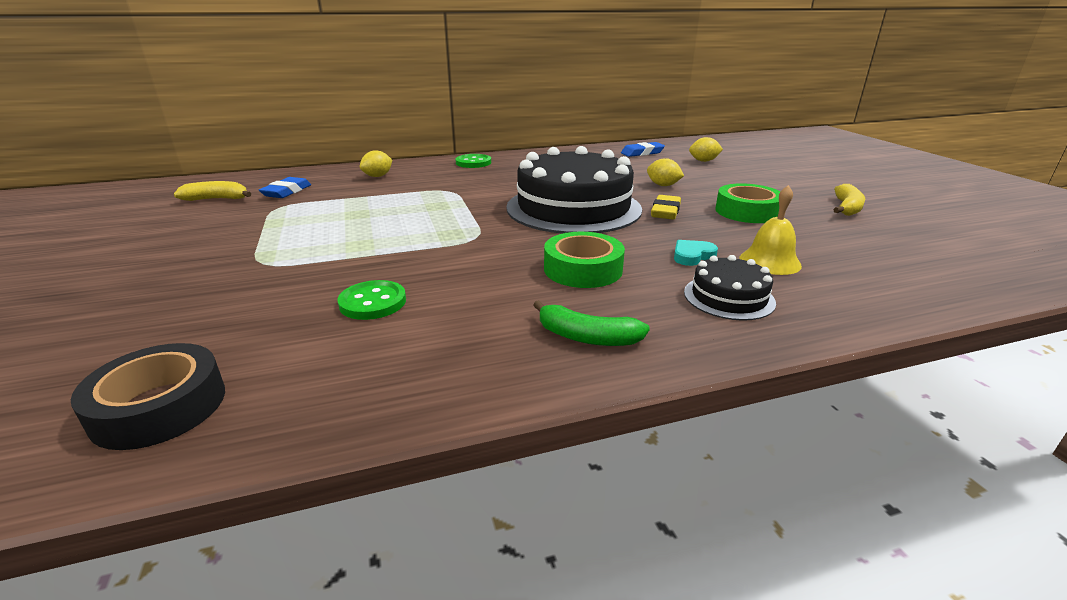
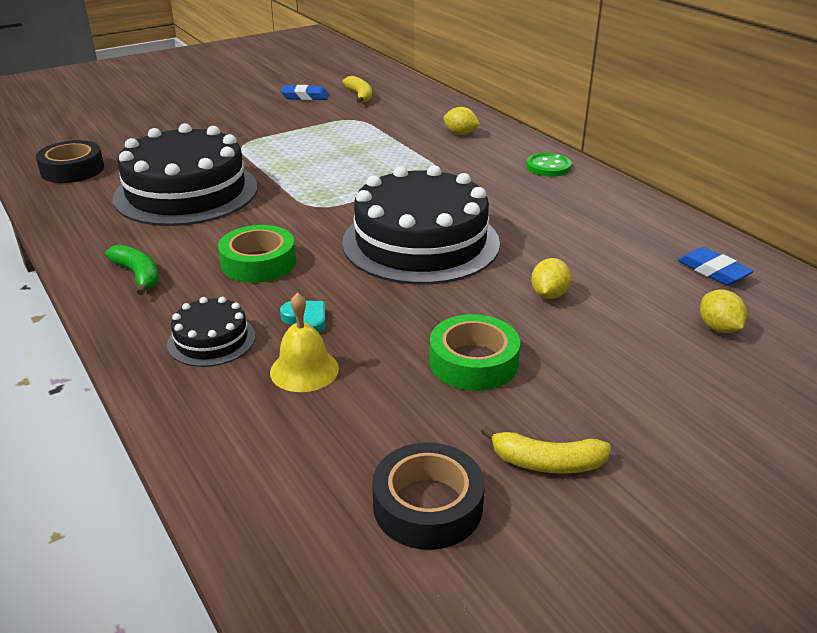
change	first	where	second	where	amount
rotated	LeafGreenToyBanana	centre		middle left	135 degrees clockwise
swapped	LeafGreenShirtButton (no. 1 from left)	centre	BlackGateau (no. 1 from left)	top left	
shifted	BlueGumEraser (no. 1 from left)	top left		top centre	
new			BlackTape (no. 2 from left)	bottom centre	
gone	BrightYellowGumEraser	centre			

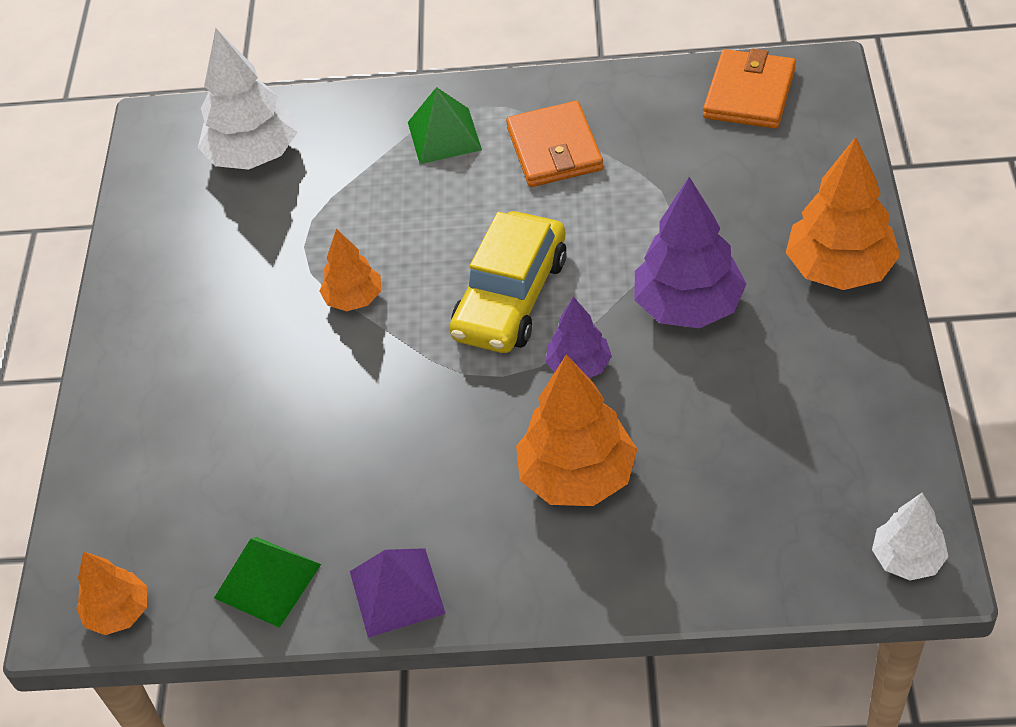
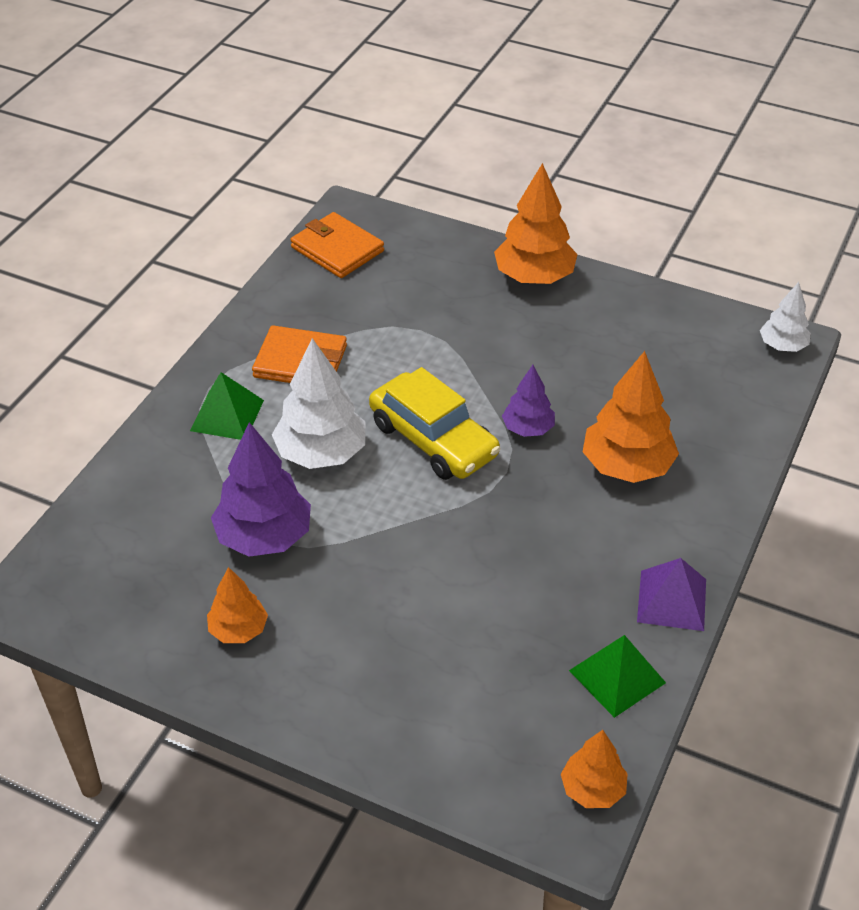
change	first	where	second	where	amount
shifted	BrightOrangeTree (no. 2 from left in the first image)	centre	BrightOrangeTree (no. 1 from left)	middle left	
shifted	PurpleTree (no. 2 from left in the first image)	middle right	PurpleTree (no. 1 from left)	middle left	
shifted	WhiteTree (no. 1 from left)	top left		centre	

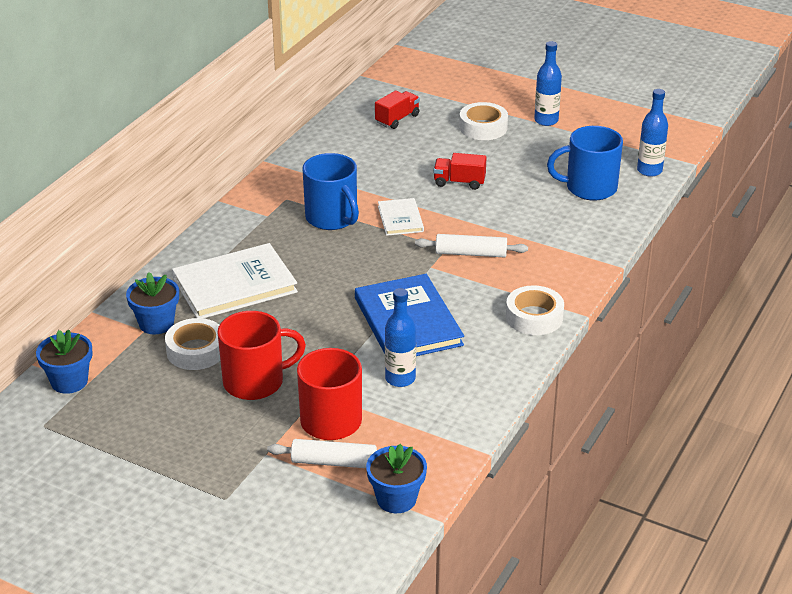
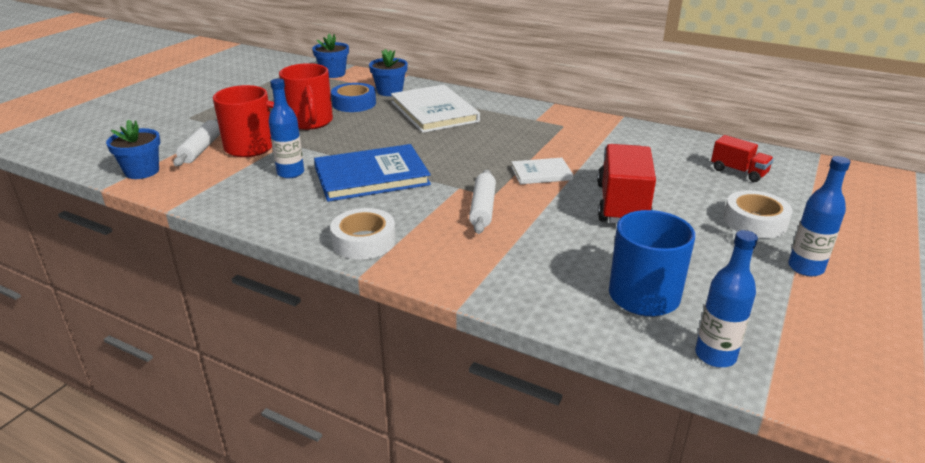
change	first	where	second	where	amount
repainted	WhiteTape (no. 1 from left)	middle left	BlueTape	top centre	
scaled	CrimsonLorry (no. 2 from left in the first image)	top centre	CrimsonLorry (no. 1 from left)	middle right	x1.79
gone	BlueMug (no. 1 from left)	top centre			

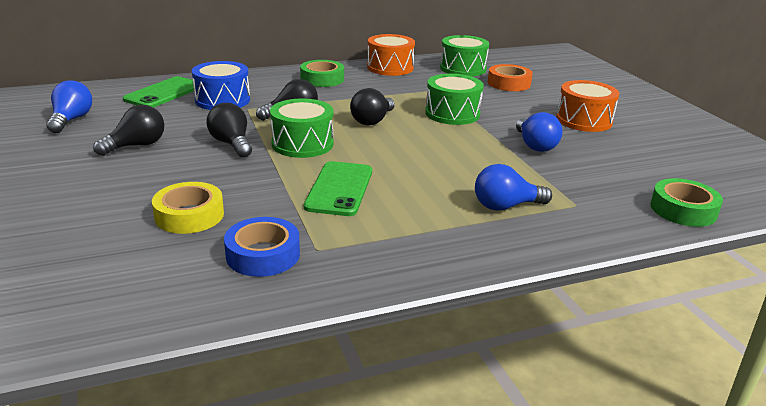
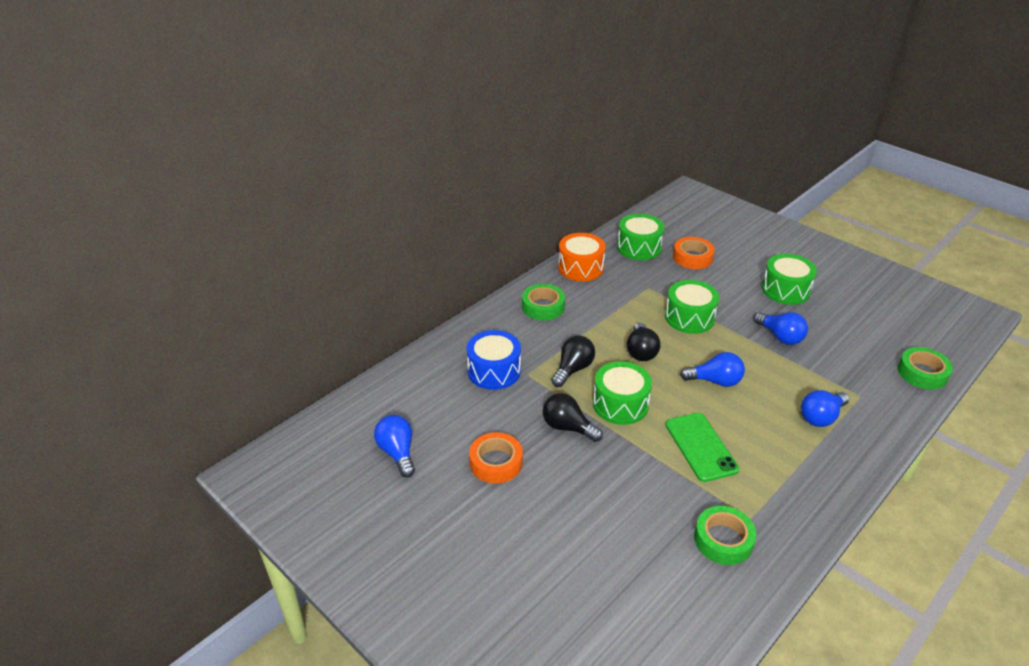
change	first	where	second	where	amount
swapped	BlackLightBulb (no. 1 from left)	top left	BrightOrangeTape (no. 1 from left)	bottom centre	
new			BlueLightBulb (no. 2 from left)	middle right	
repainted	BlueTape	centre	LeafGreenTape (no. 2 from left)	bottom right	
repainted	BrightOrangeToyDrum (no. 2 from left)	top right	LeafGreenToyDrum (no. 4 from left)	middle right	
gone	LeafGreenPhone (no. 1 from left)	top left			
gone	BrightYellowTape	middle left			

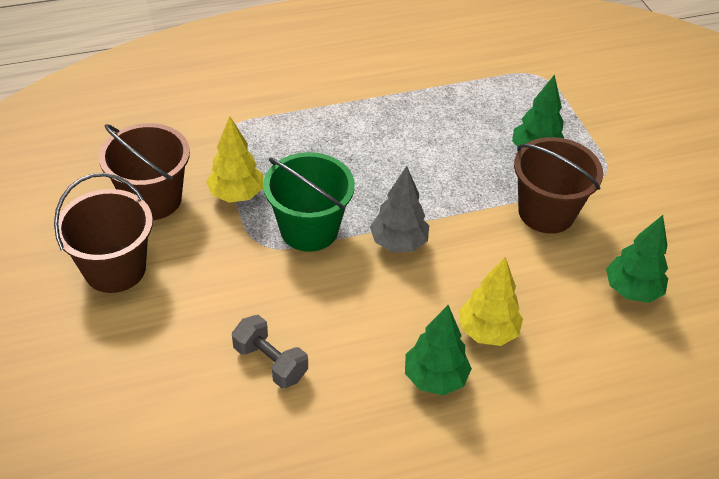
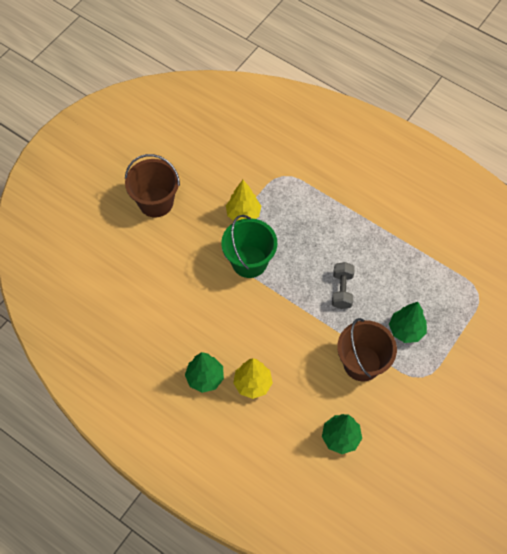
change	first	where	second	where	amount
shifted	GrayHandWeight	bottom centre		middle right	
gone	RussetPail (no. 2 from left)	middle left			
gone	GrayTree	centre			

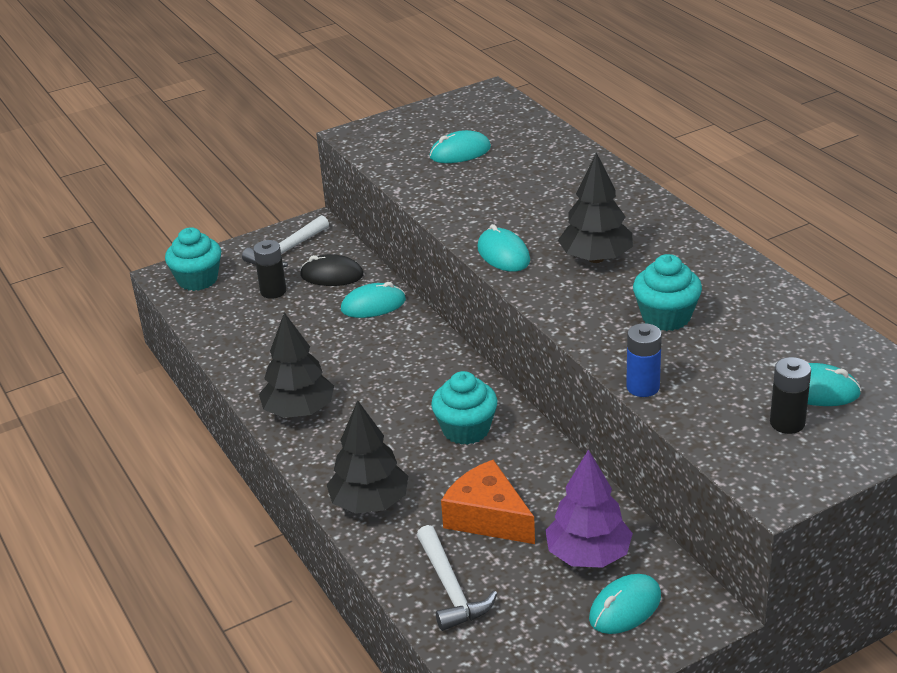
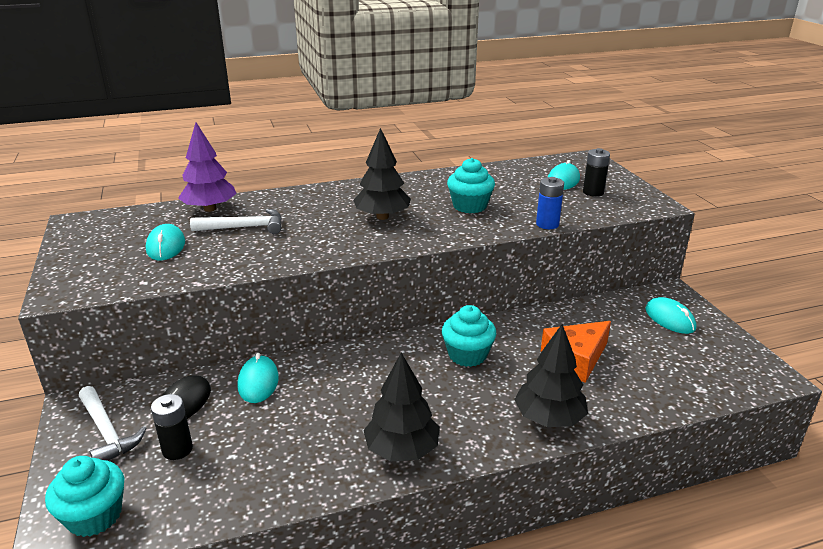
change	first	where	second	where	amount
shifted	PurpleTree	bottom centre		top left	
shifted	WhiteHammer (no. 2 from left)	bottom centre		middle left	
gone	TurquoiseComputerMouse (no. 3 from left)	centre			

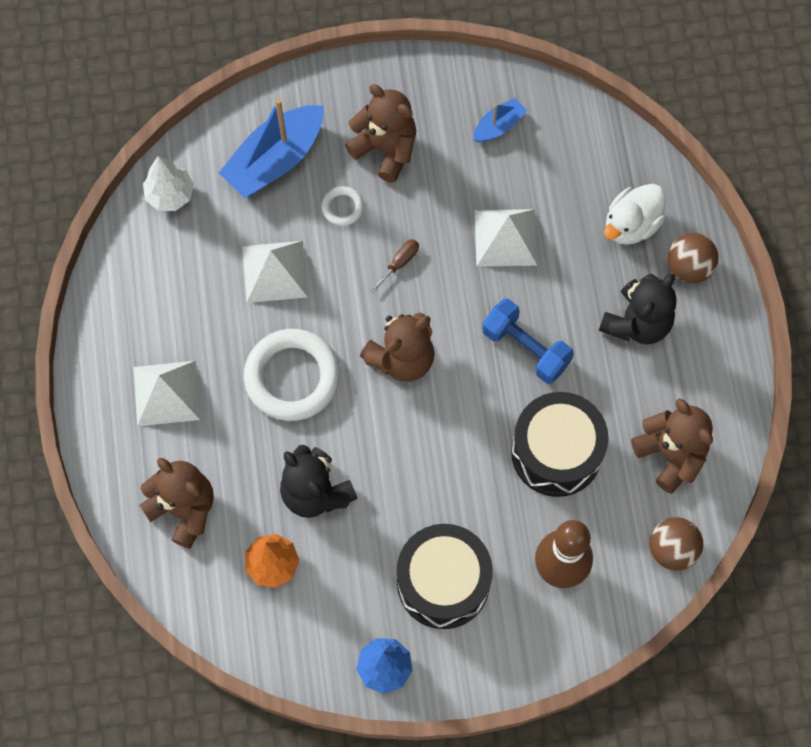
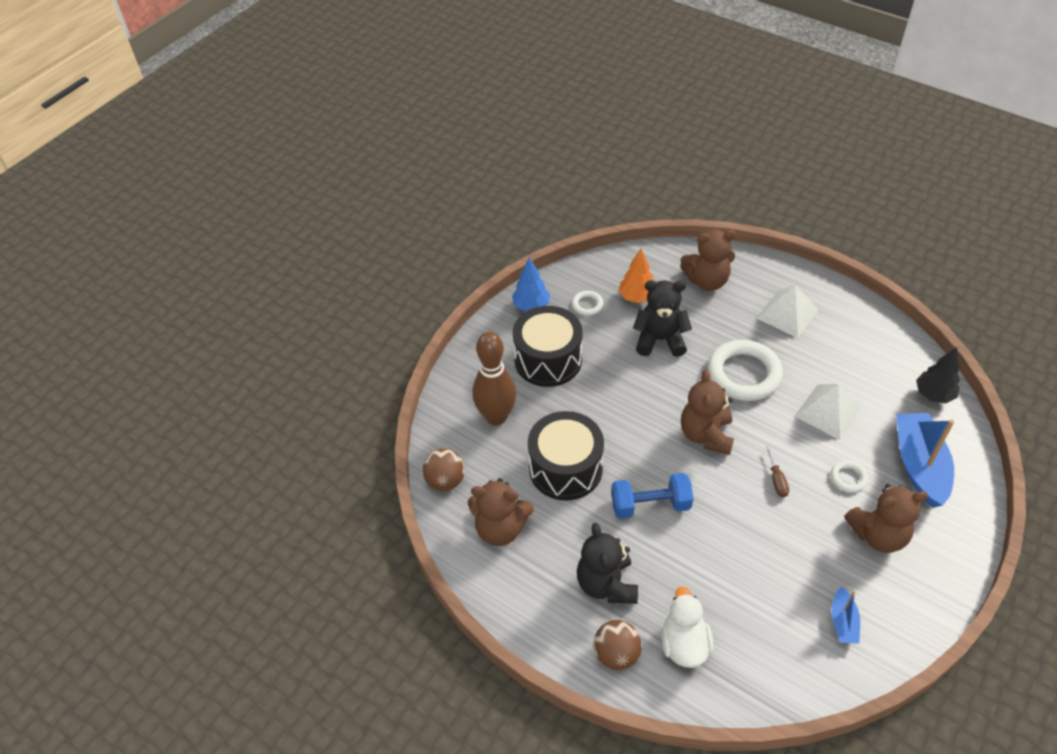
change	first	where	second	where	amount
new			WhiteTorus (no. 1 from left)	centre	
repainted	WhiteTree	top left	BlackTree	middle right	
gone	WhitePyramidShape (no. 3 from left)	top centre			

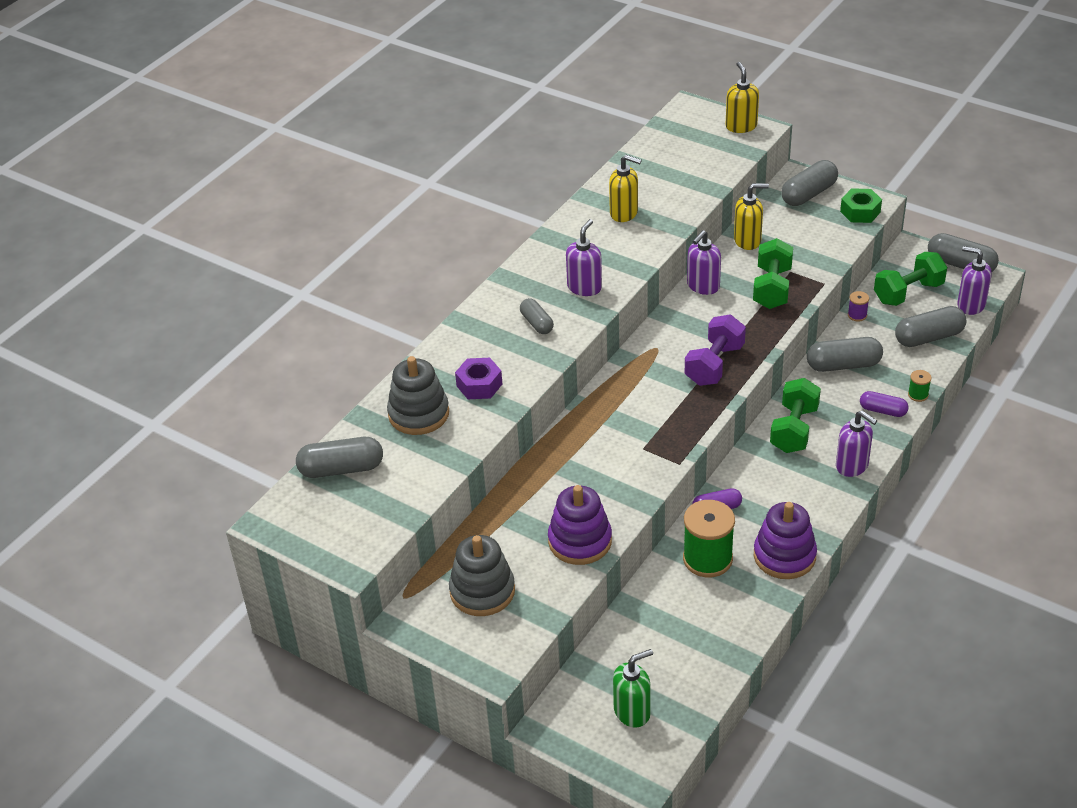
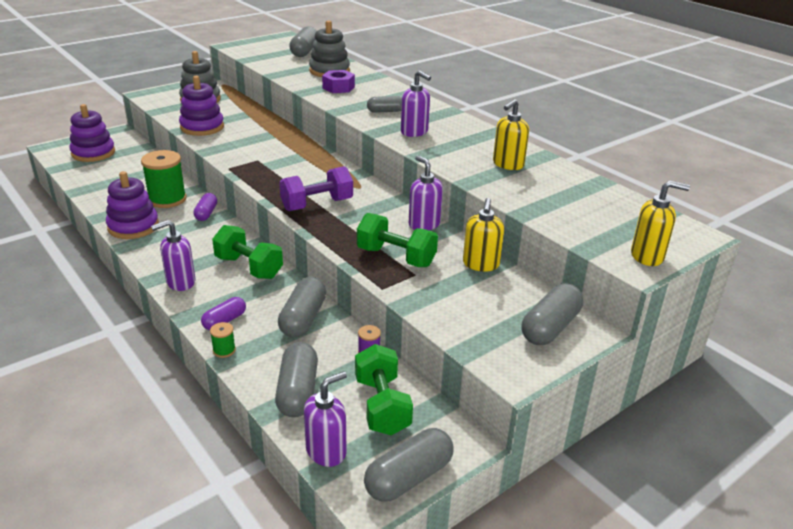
change	first	where	second	where	amount
swapped	LeafGreenSoapPump	bottom centre	PurpleStackingToy (no. 1 from left)	top left	
rotated	PurpleHandWeight	centre		centre	75 degrees counterclockwise
rotated	GrayPill (no. 3 from left in the first image)	top right	GrayPill (no. 6 from left)	middle right	60 degrees clockwise
gone	LeafGreenHexNut	top right			

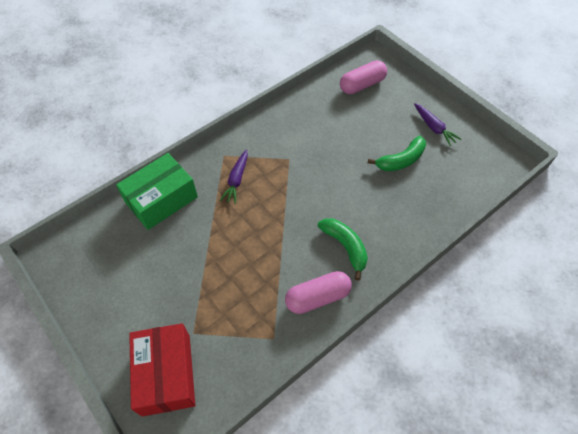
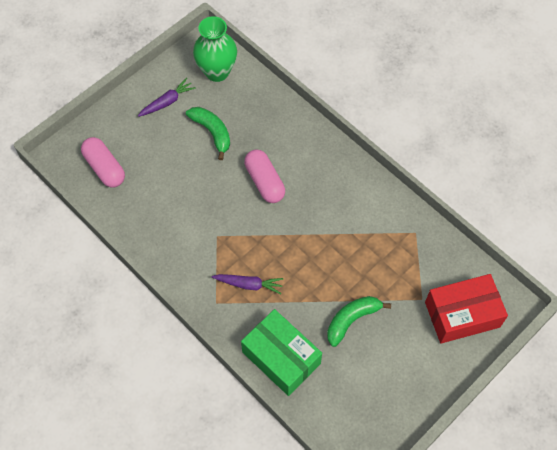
change	first	where	second	where	amount
new			LeafGreenVase	top centre	
shifted	RosePinkPill (no. 1 from left in the first image)	bottom centre	RosePinkPill (no. 2 from left)	centre	
shifted	LeafGreenToyBanana (no. 1 from left in the first image)	centre	LeafGreenToyBanana (no. 2 from left)	bottom centre	

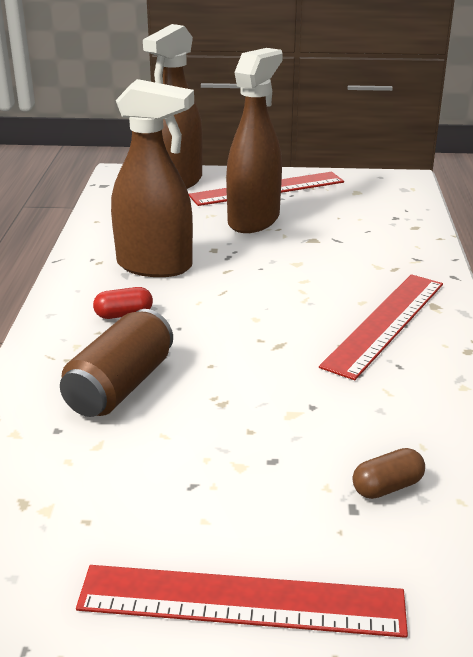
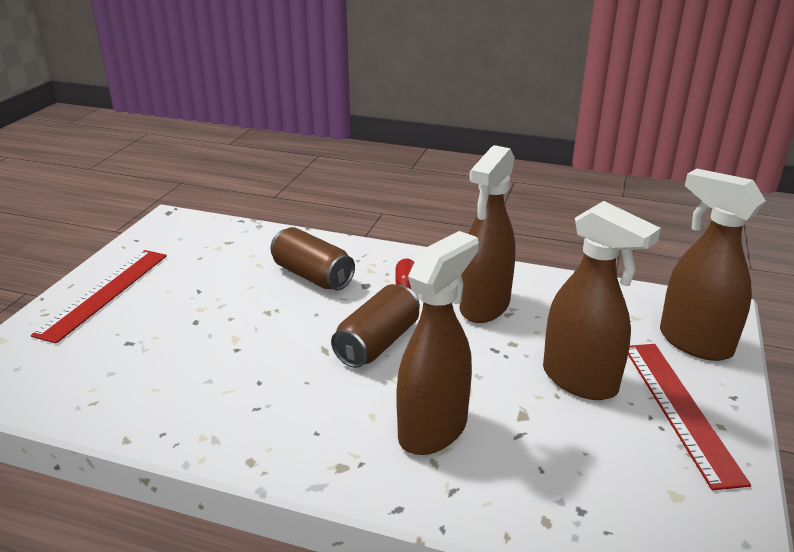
change	first	where	second	where	amount
new			RussetCan (no. 2 from left)	centre	
new			RussetSprayCleaner (no. 1 from left)	centre	
gone	CrimsonStraightedge (no. 3 from left)	middle right			
gone	RussetPill	bottom right			

